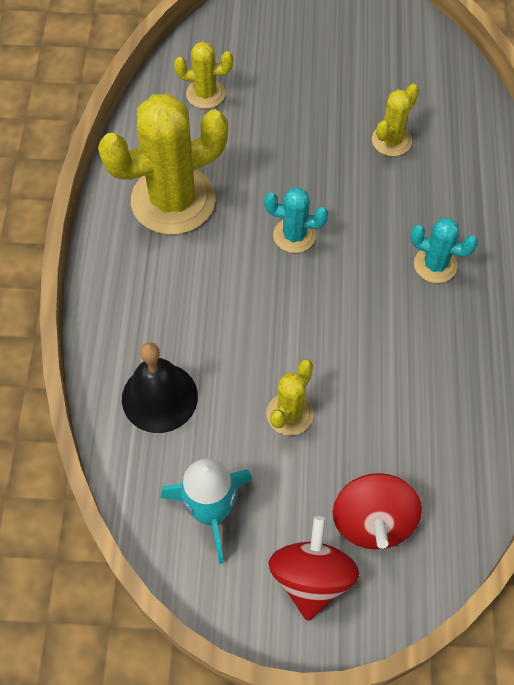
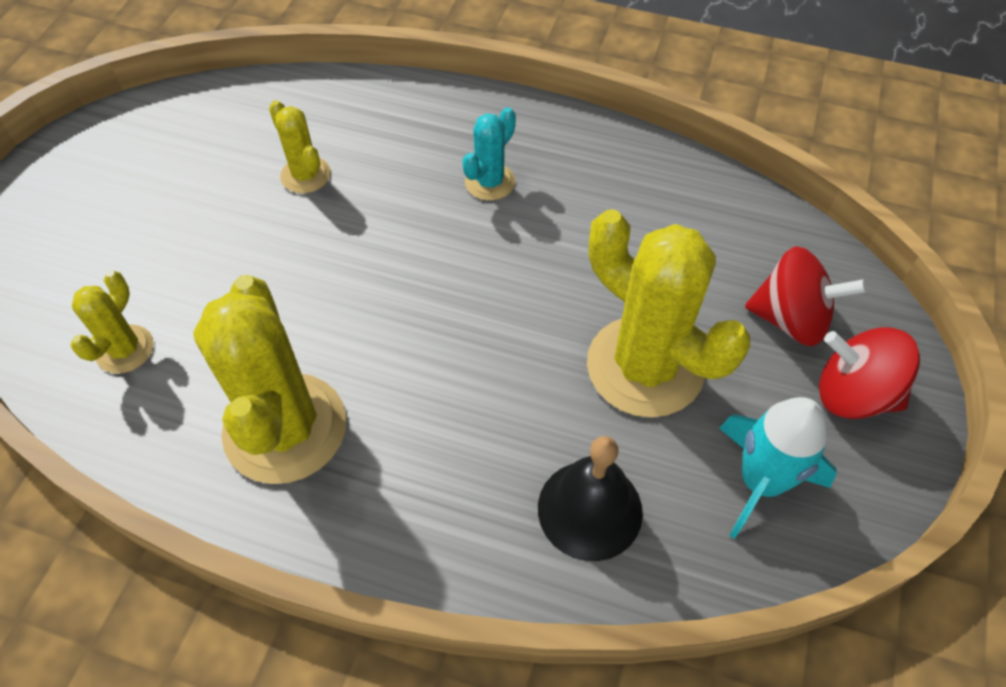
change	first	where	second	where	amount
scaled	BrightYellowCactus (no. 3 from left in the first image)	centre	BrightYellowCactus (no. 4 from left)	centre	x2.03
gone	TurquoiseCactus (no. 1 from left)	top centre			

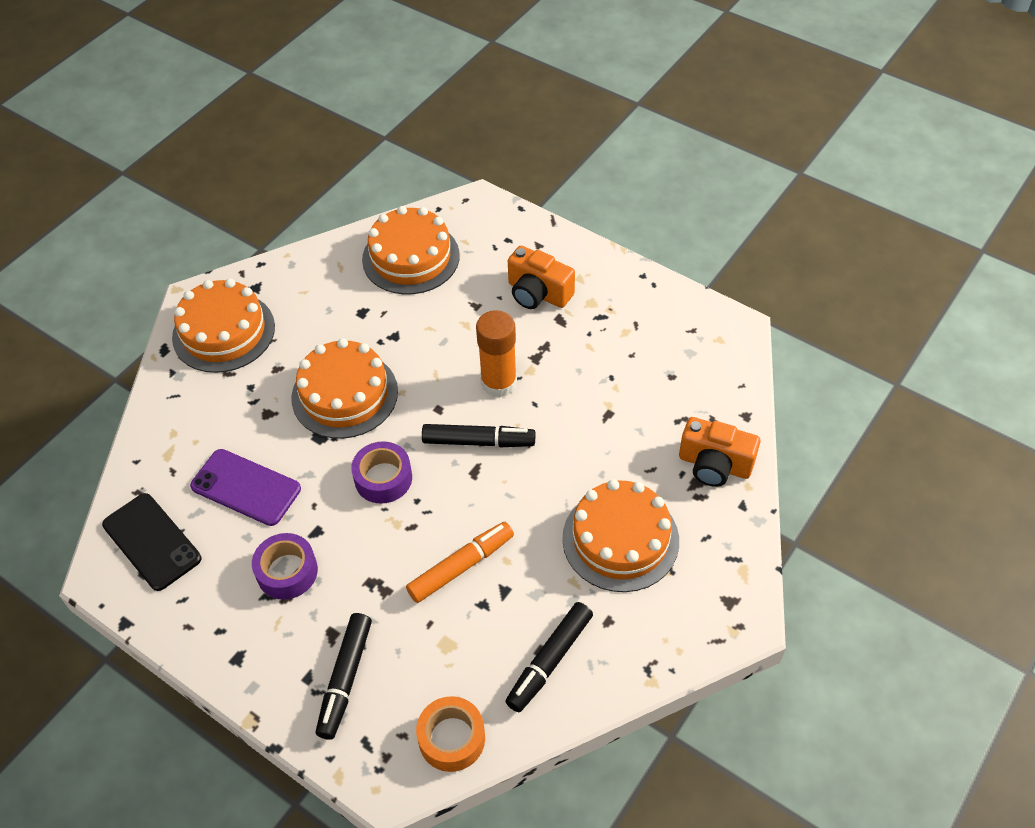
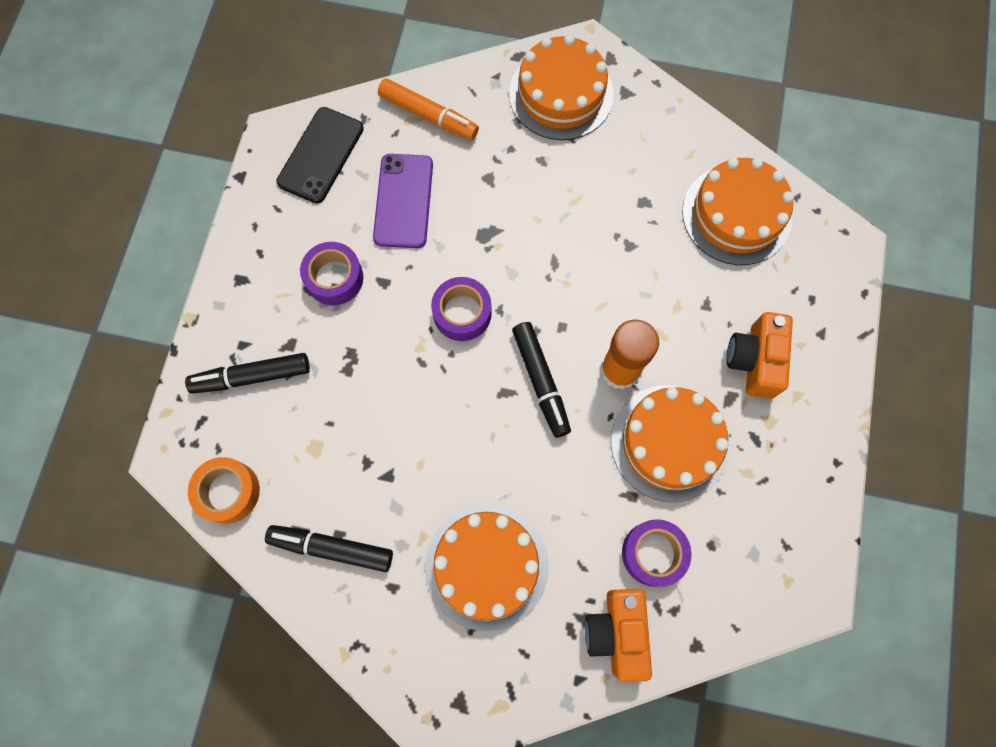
change	first	where	second	where	amount
shifted	BrightOrangeMarker	bottom centre		top centre	
shifted	BrightOrangeGateau (no. 2 from left in the first image)	middle left	BrightOrangeGateau (no. 3 from left)	middle right	
new			PurpleTape (no. 3 from left)	bottom centre	

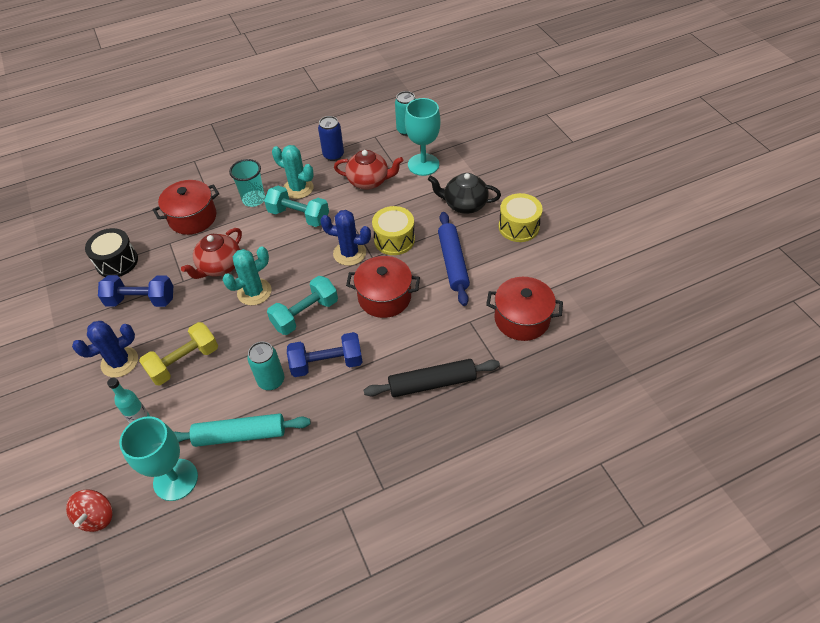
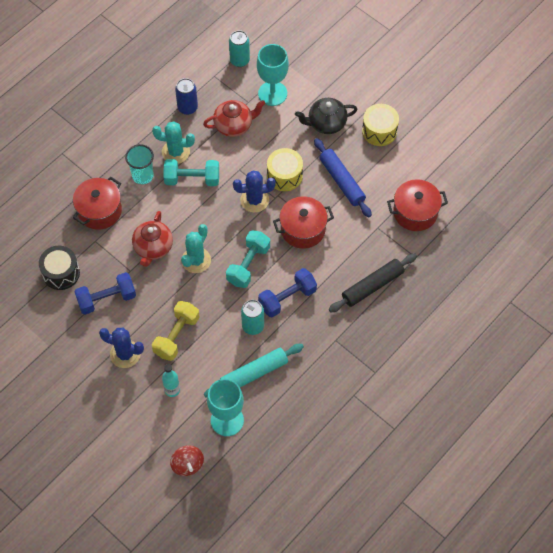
change	first	where	second	where	amount
rotated	BlueCactus (no. 1 from left)	middle left		middle left	75 degrees clockwise

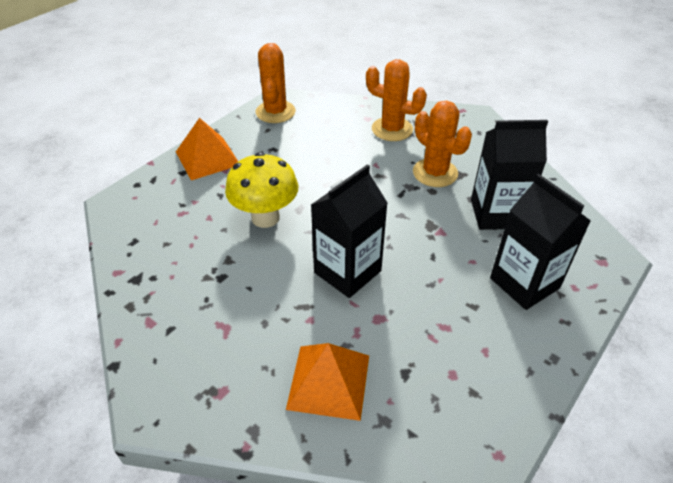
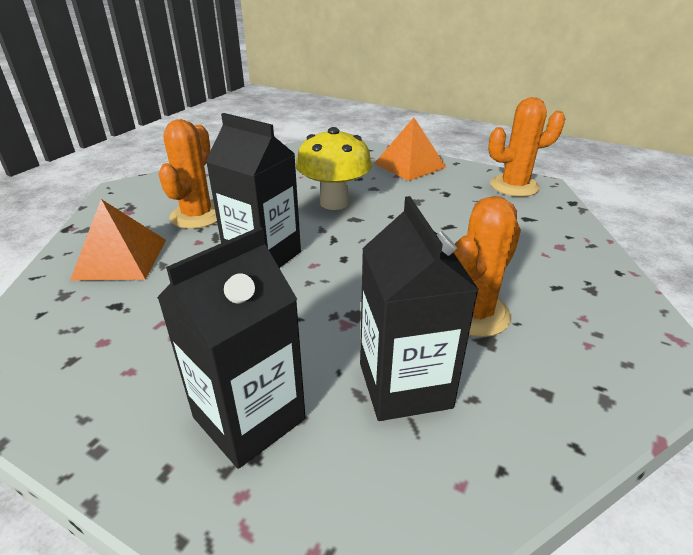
change	first	where	second	where	amount
shifted	BrightOrangeCactus (no. 2 from left in the first image)	top centre	BrightOrangeCactus (no. 1 from left)	top left	

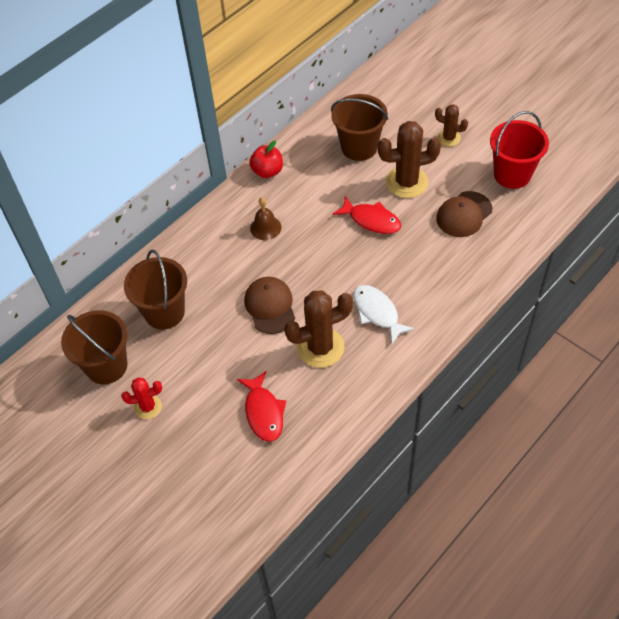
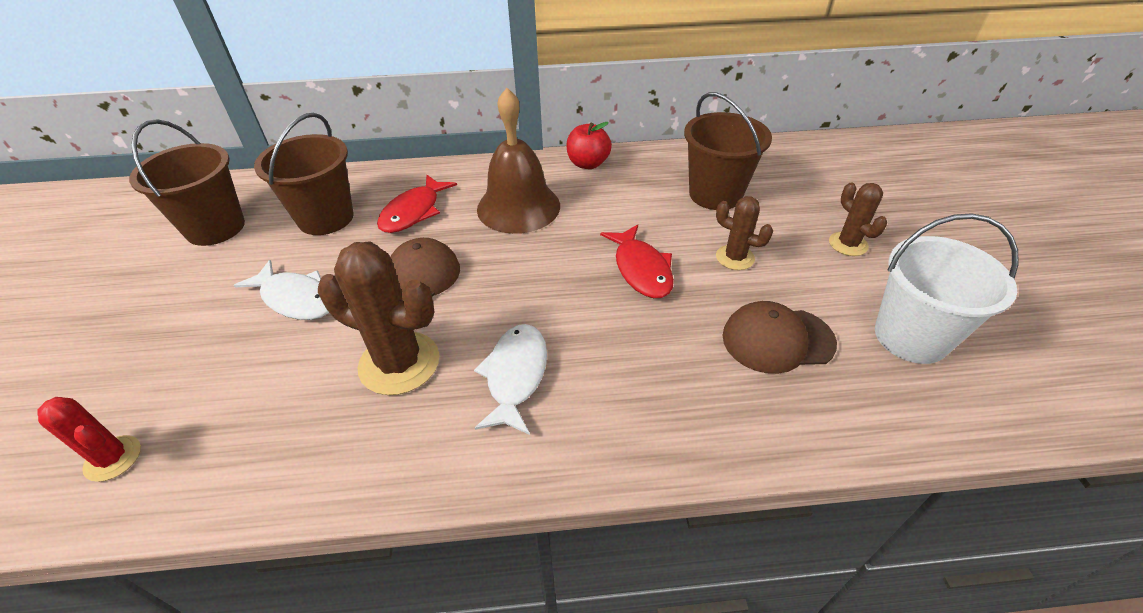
change	first	where	second	where	amount
shifted	CrimsonCactus	middle left		bottom left	
new			WhiteFishFigure (no. 1 from left)	middle left	
shifted	CrimsonFishFigure (no. 1 from left)	centre		top centre	
scaled	RussetHandBell	centre		top centre	x1.90
scaled	RussetCactus (no. 2 from left)	top centre		centre	x0.56
repainted	CrimsonPail	top right	WhitePail	middle right	

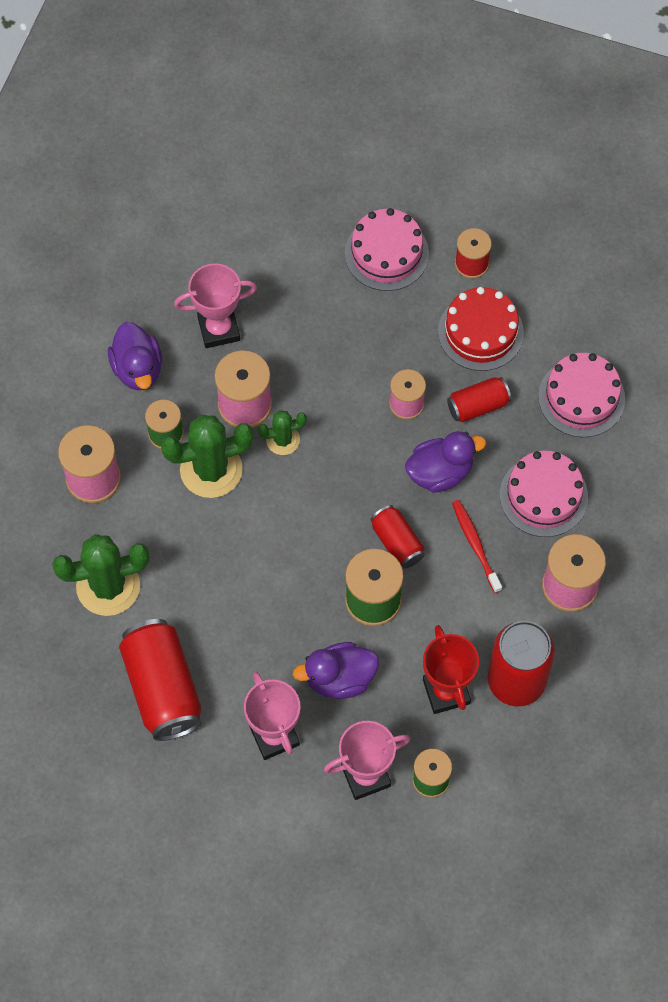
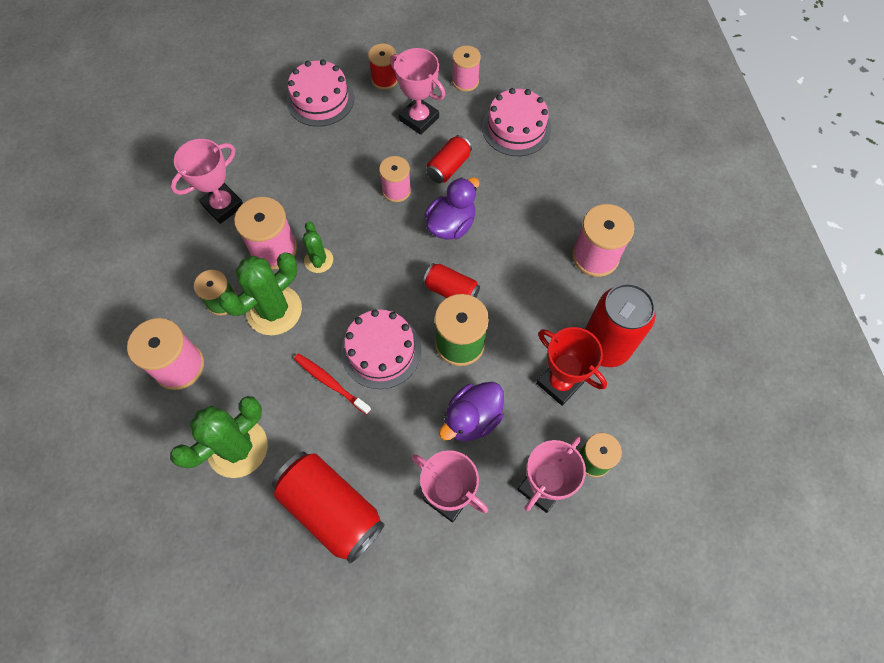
change	first	where	second	where	amount
shifted	CrimsonToothBrush	middle right		centre	
rotated	LeafGreenCactus (no. 3 from left)	centre		centre	60 degrees counterclockwise
shifted	RosePinkGateau (no. 2 from left)	middle right		centre	
swapped	CrimsonGateau	top right	RosePinkPrizeCup (no. 2 from left)	top centre	
new			RosePinkBobbin (no. 4 from left)	top centre	
gone	PurpleDuck (no. 1 from left)	middle left			

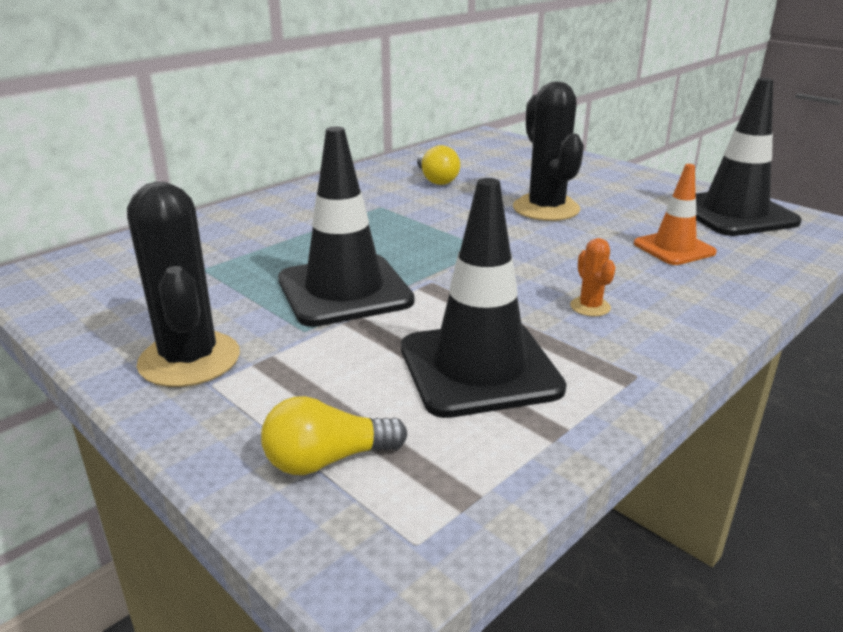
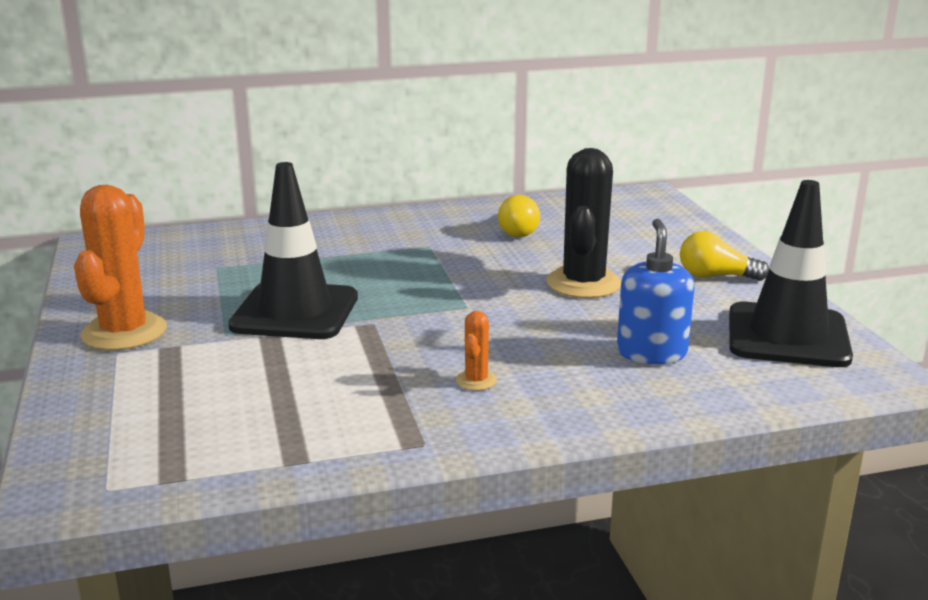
change	first	where	second	where	amount
repainted	BlackCactus (no. 1 from left)	middle left	BrightOrangeCactus (no. 1 from left)	middle left	
swapped	BrightOrangeSafetyCone	middle right	BlueSoapPump	middle right	
shifted	BrightYellowLightBulb (no. 1 from left in the first image)	bottom centre	BrightYellowLightBulb (no. 2 from left)	middle right	
gone	BlackSafetyCone (no. 2 from left)	centre			

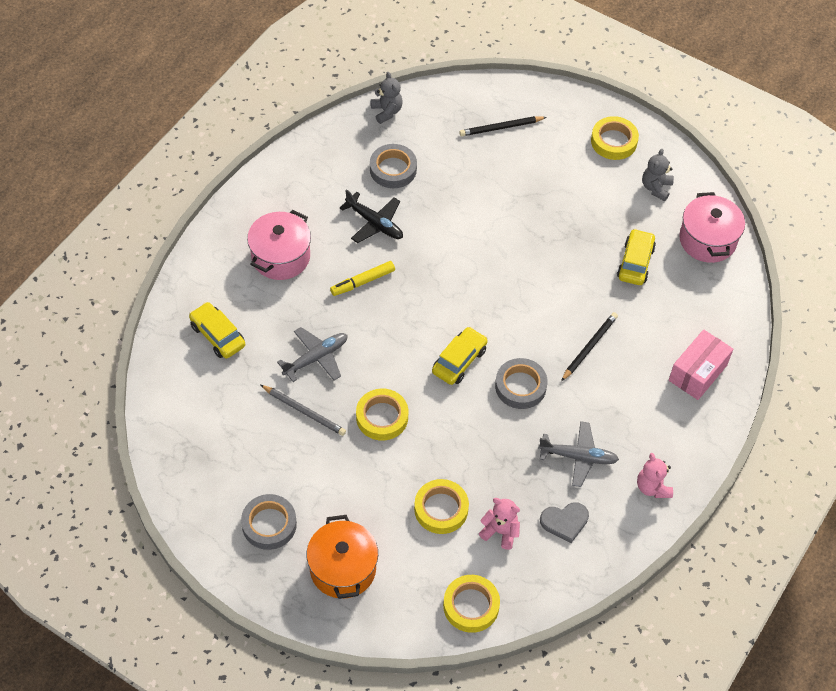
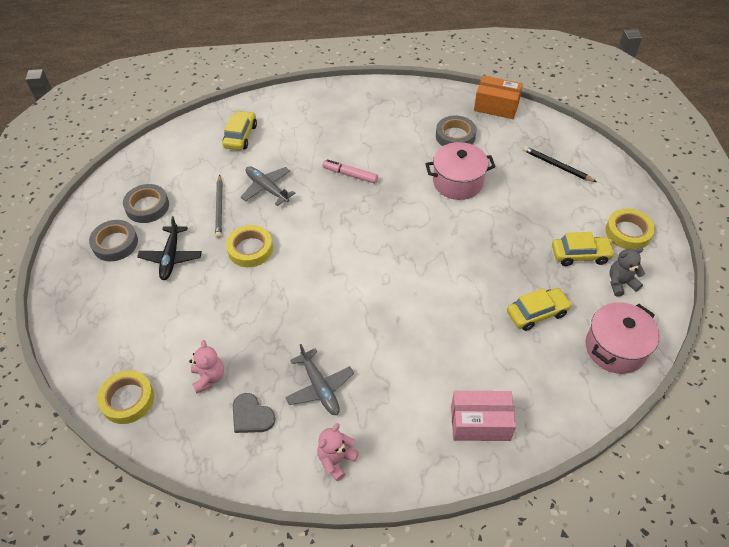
change	first	where	second	where	amount
shifted	GrayTape (no. 3 from left in the first image)	centre	GrayTape (no. 2 from left)	middle left	
shifted	BlackPlane	top centre		middle left	
rotated	GrayPlane (no. 1 from left)	centre		centre	150 degrees counterclockwise
repainted	BrightYellowMarker	centre	RosePinkMarker	top centre	
shifted	RosePinkStockpot (no. 1 from left)	centre		top centre	
swapped	GrayTeddyBear (no. 1 from left)	top centre	BrightOrangePackage	top right	
shifted	BrightYellowToyCar (no. 2 from left in the first image)	centre	BrightYellowToyCar (no. 3 from left)	middle right	
gone	BrightOrangeStockpot	bottom centre			
gone	BrightYellowTape (no. 2 from left)	bottom centre			
gone	BlackWoodenPencil (no. 2 from left)	middle right			

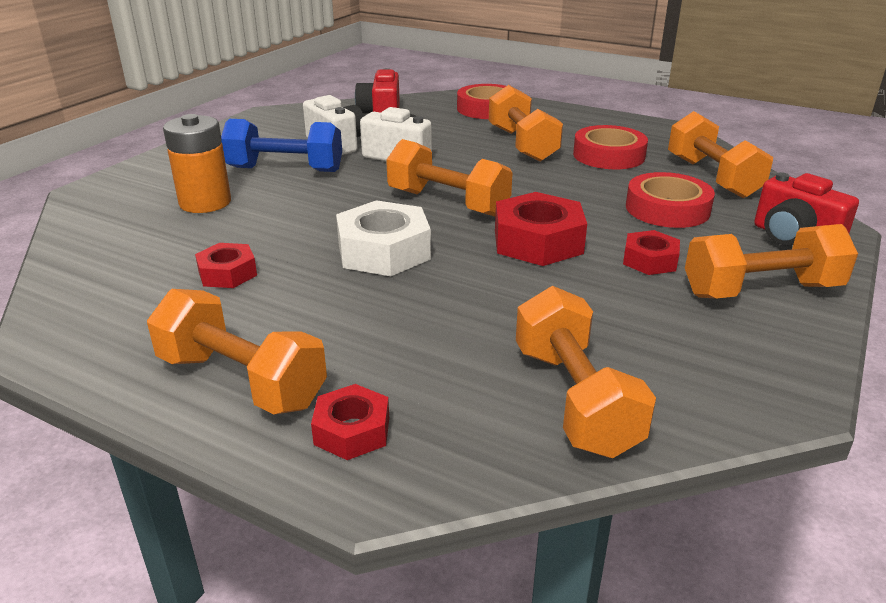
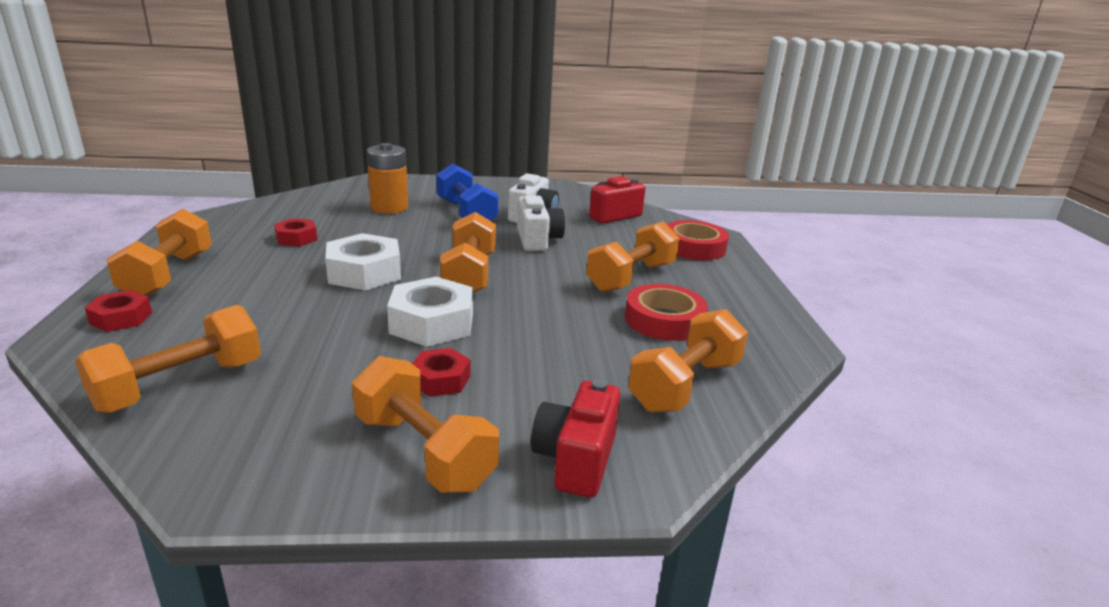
change	first	where	second	where	amount
repainted	CrimsonHexNut (no. 3 from left)	centre	WhiteHexNut (no. 2 from left)	centre	
gone	CrimsonTape (no. 3 from left)	top right			

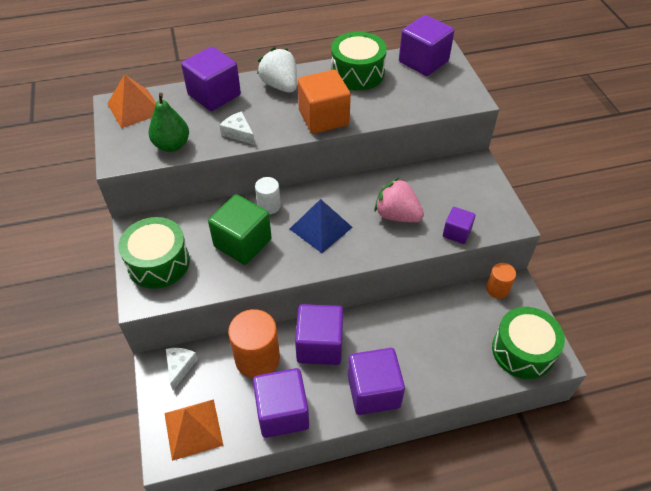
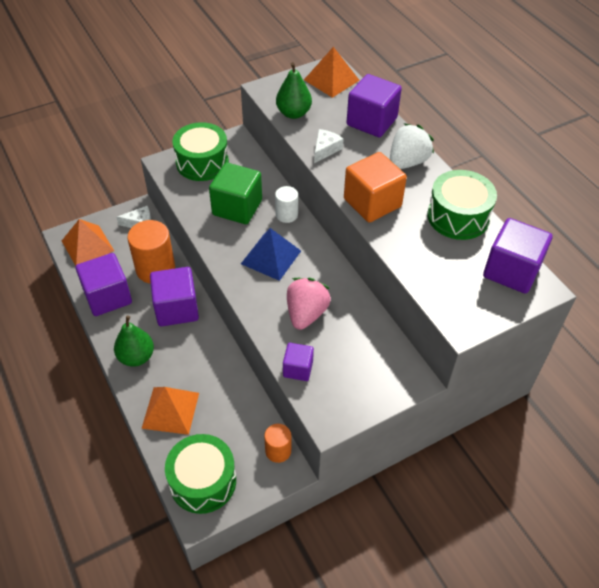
change	first	where	second	where	amount
swapped	PurpleSolidCube (no. 4 from left)	bottom centre	LeafGreenPearFruit (no. 1 from left)	middle left	
new			BrightOrangePyramidShape (no. 2 from left)	bottom left	

